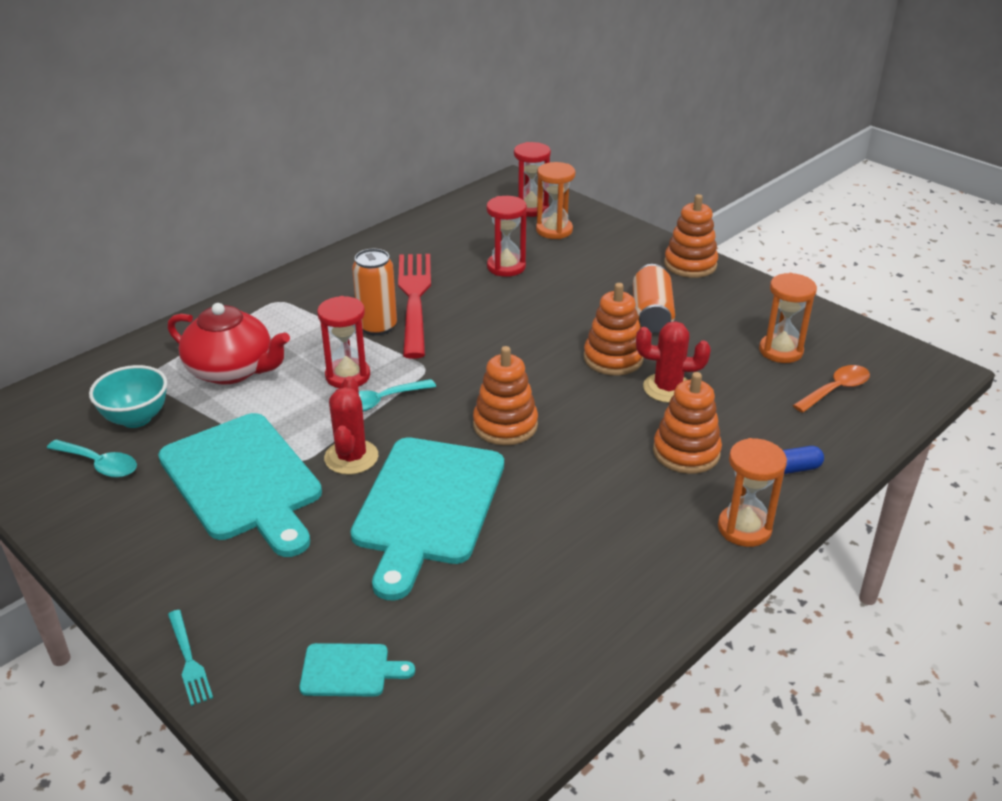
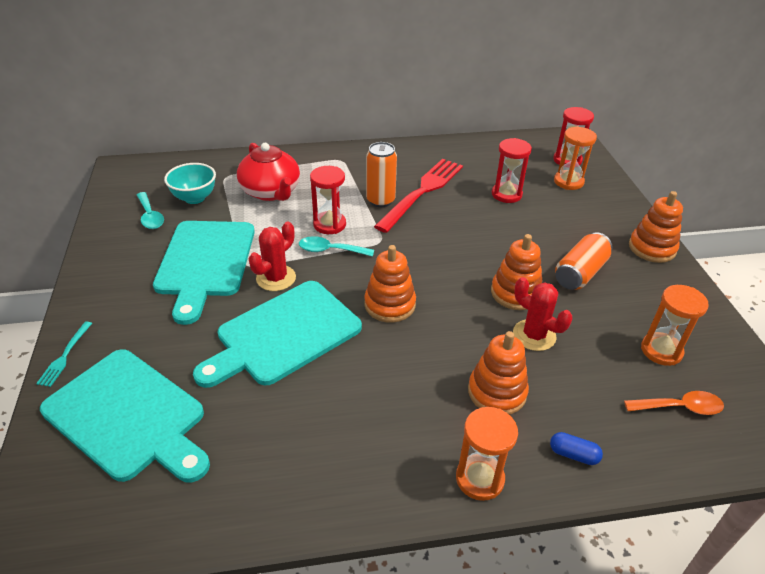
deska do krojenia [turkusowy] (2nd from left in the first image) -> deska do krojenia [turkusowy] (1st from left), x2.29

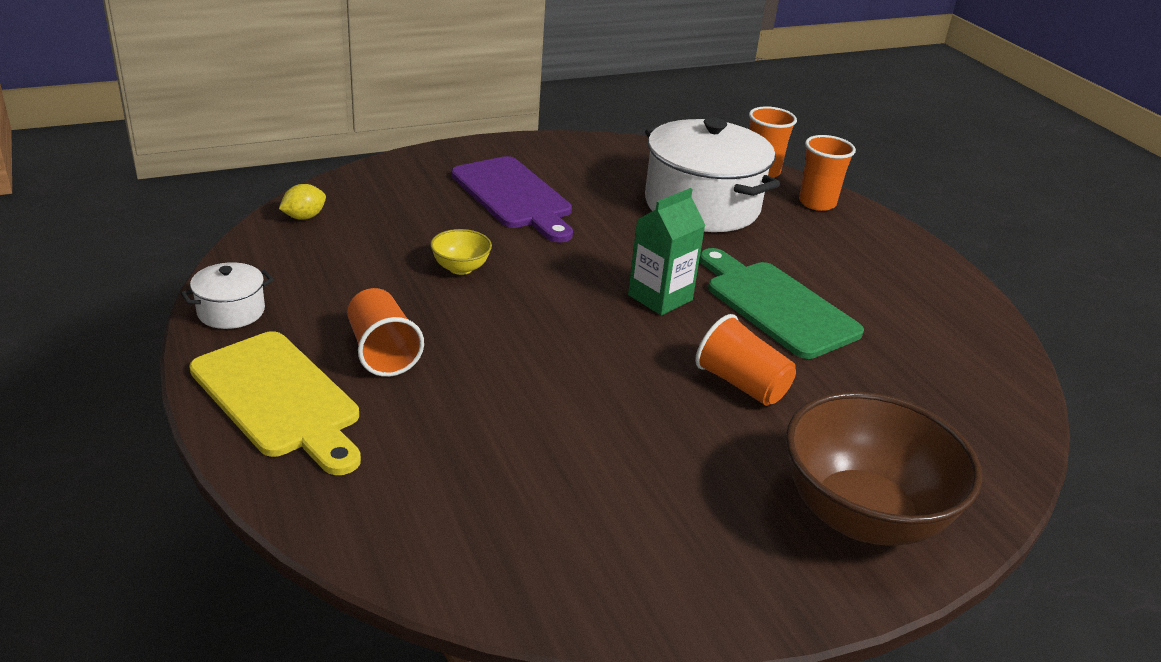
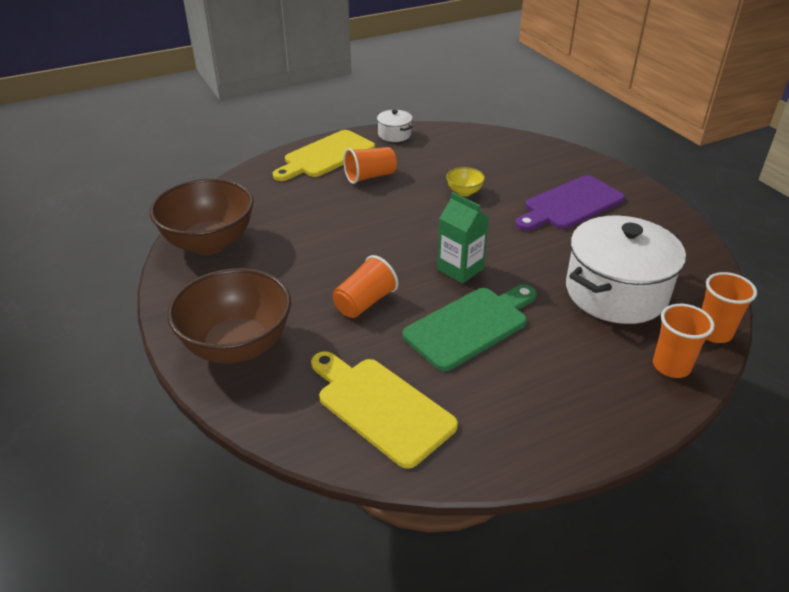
none -> miska [brązowy] (1st from left)
none -> deska do krojenia [żółty] (2nd from left)
cytryna [żółty] -> none

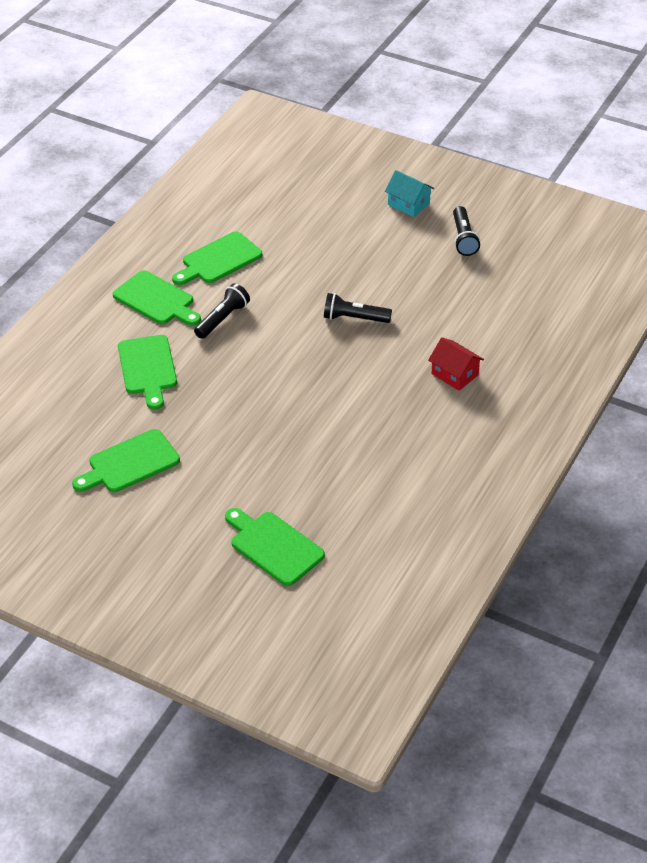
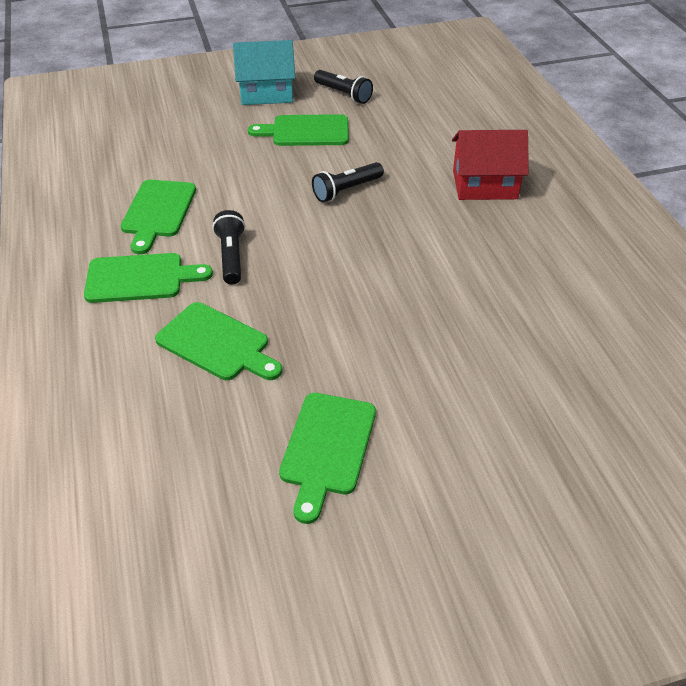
domek [turkusowy], x1.53
deska do krojenia [zielony] (5th from left in the first image) -> deska do krojenia [zielony] (4th from left), move
domek [czerwony], x1.53

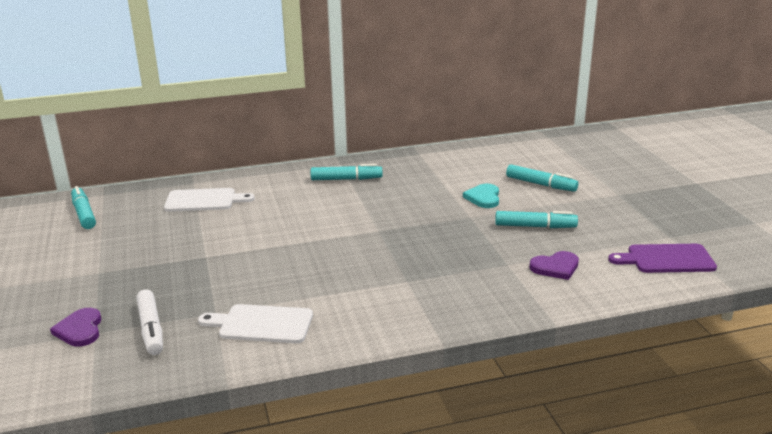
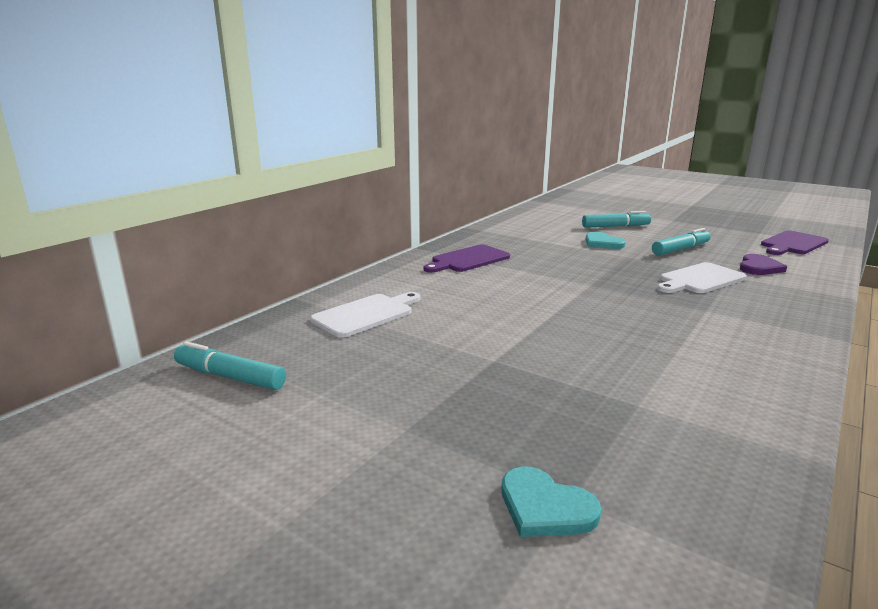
flamaster [turkusowy] (2nd from left) -> deska do krojenia [fioletowy] (1st from left)
serce [fioletowy] (1st from left) -> serce [turkusowy] (1st from left)
deska do krojenia [biały] (2nd from left), move
flamaster [biały] -> none

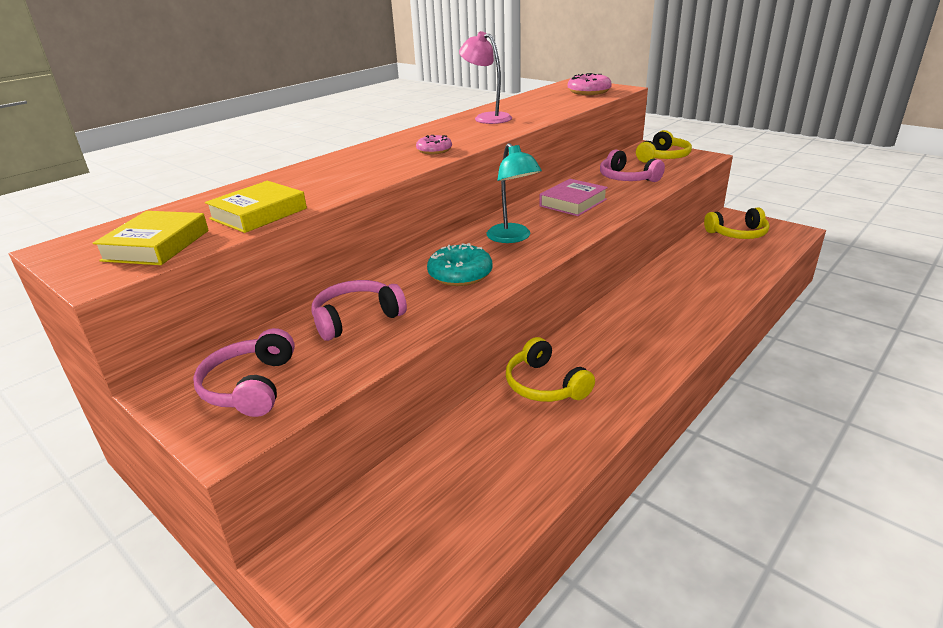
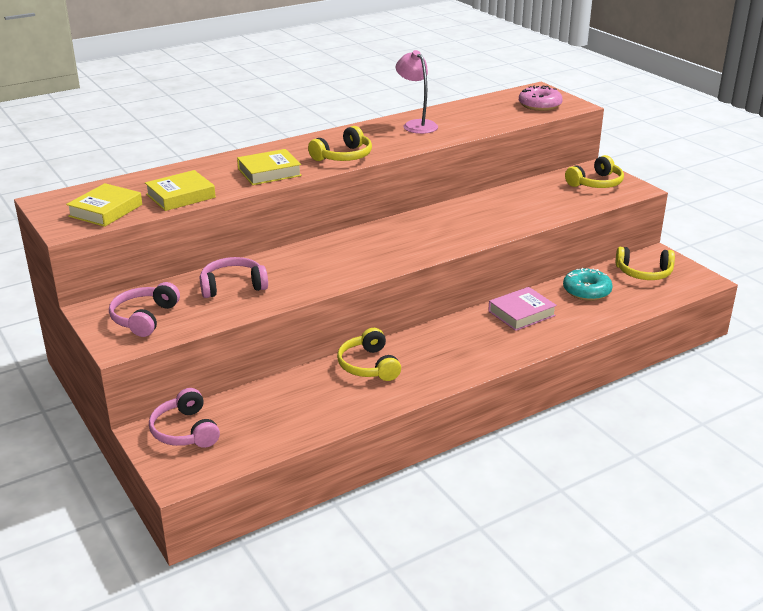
słuchawki [różowy] (3rd from left in the first image) -> słuchawki [różowy] (2nd from left), move
none -> książka [żółty] (3rd from left)
donut [różowy] (1st from left) -> słuchawki [żółty] (1st from left)
książka [różowy], move
donut [turkusowy], move
lampka [turkusowy] -> none

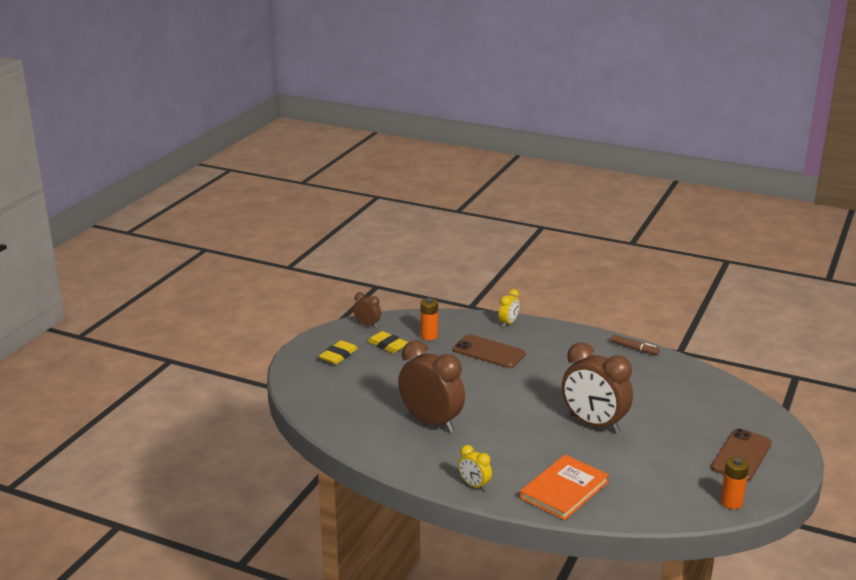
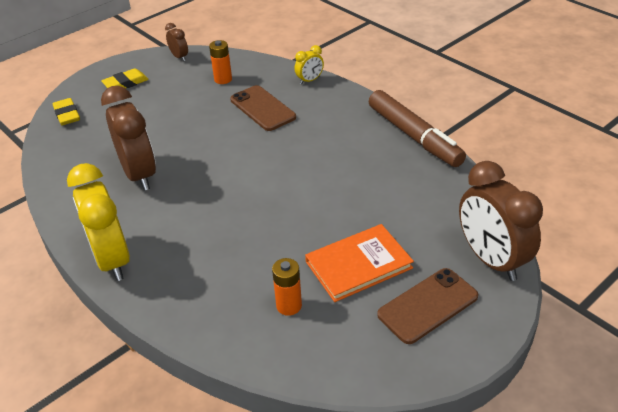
gumka do mazania [żółty] (2nd from left in the first image) -> gumka do mazania [żółty] (1st from left), move
budzik [żółty] (1st from left), x2.15
bateria [pomarańczowy] (2nd from left), move
książka [pomarańczowy], move
flamaster [brązowy], x2.26
budzik [brązowy] (3rd from left), move

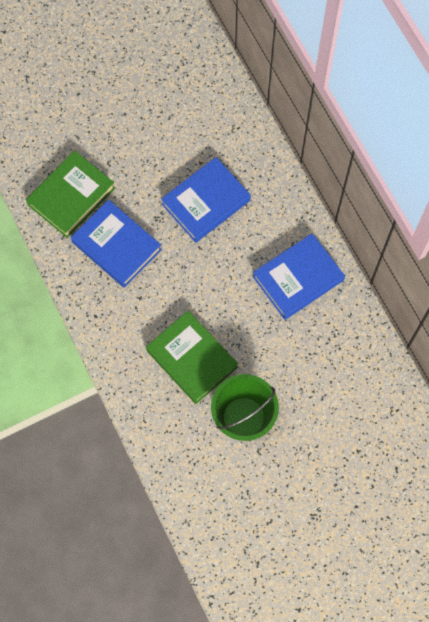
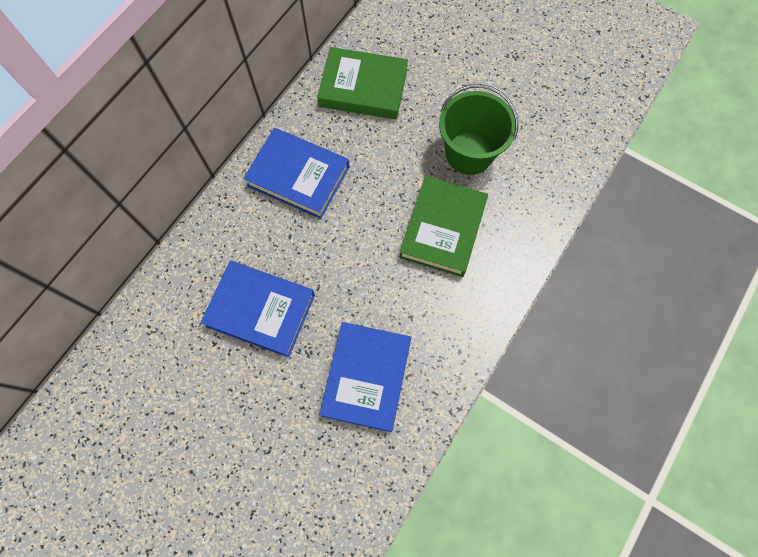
książka [zielony] (1st from left), move

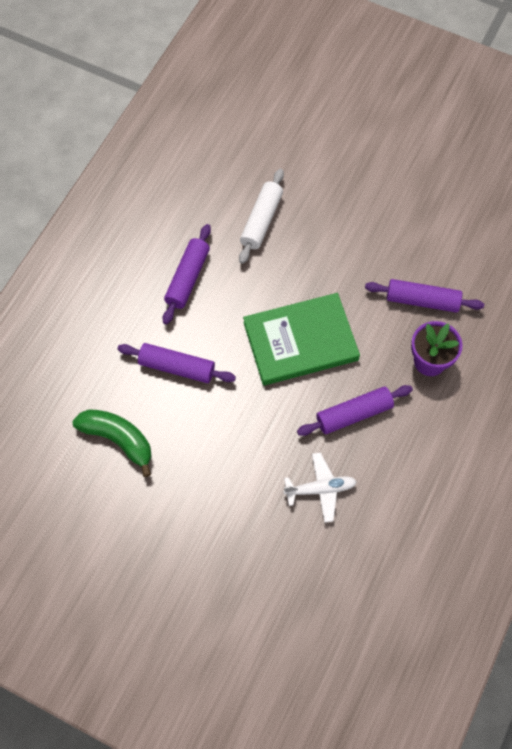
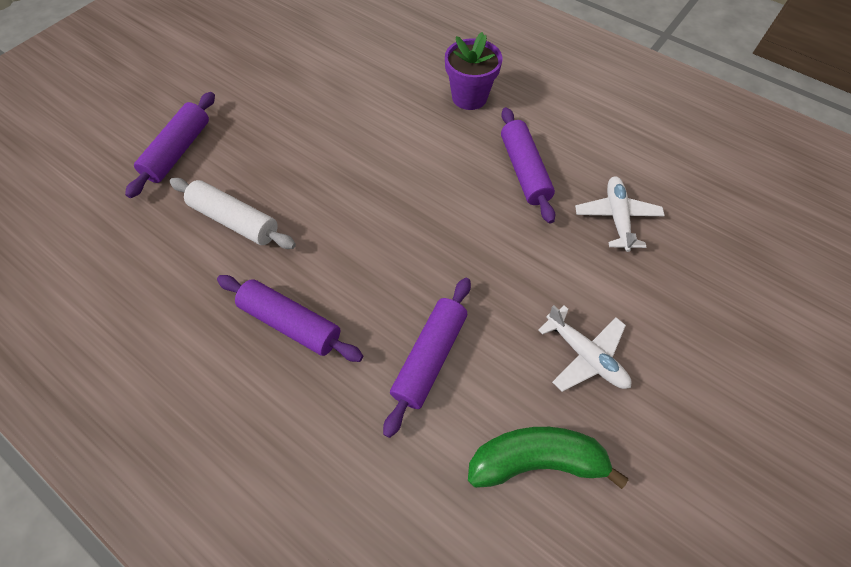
wałek do ciasta [fioletowy] (4th from left in the first image) -> wałek do ciasta [fioletowy] (1st from left), move
banan [zielony], 45 degrees clockwise
none -> samolot [biały] (1st from left)
książka [zielony] -> none

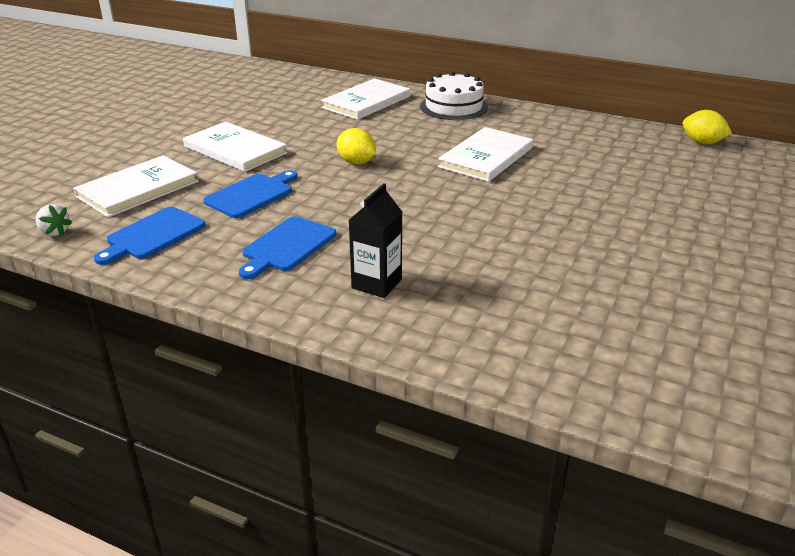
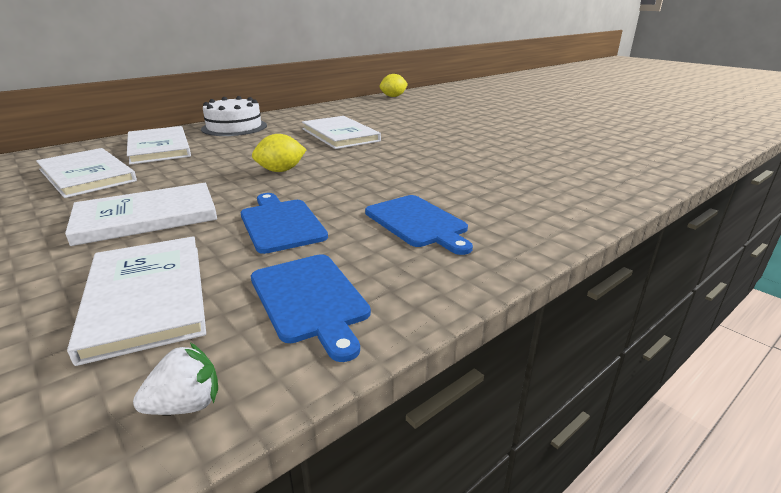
none -> książka [biały] (1st from left)
karton mleka [czarny] -> none

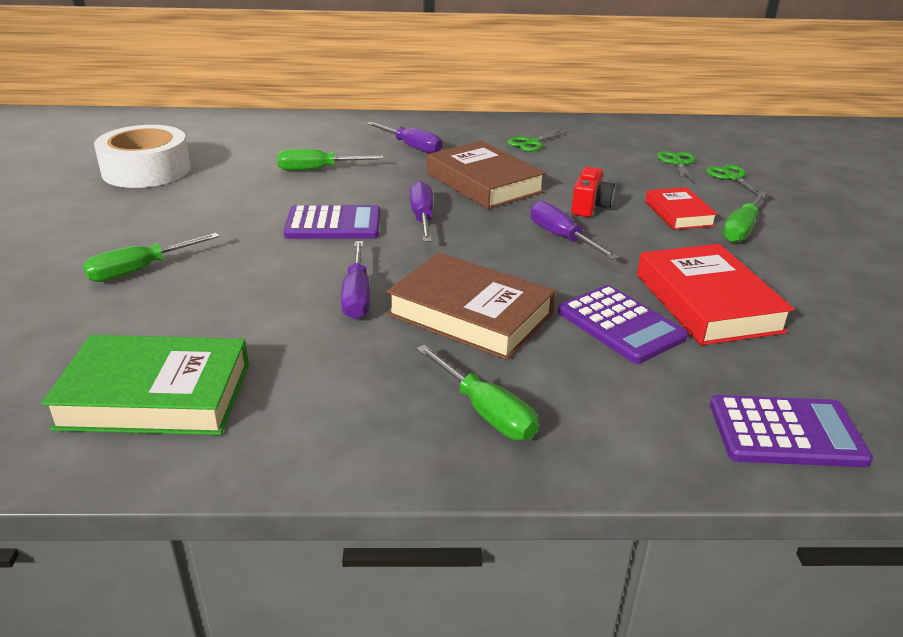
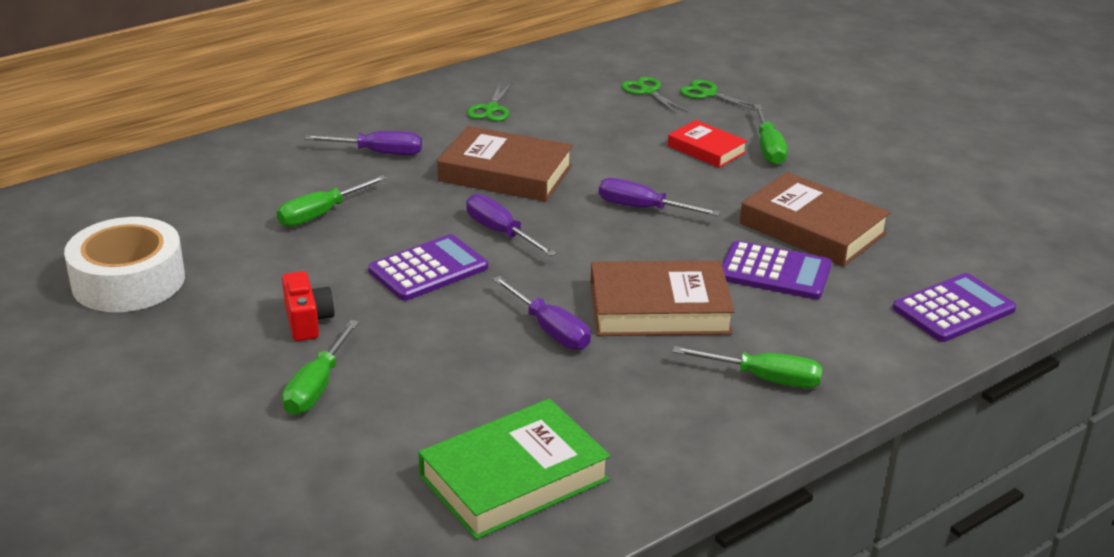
aparat fotograficzny [czerwony], move
książka [czerwony] (2nd from left) -> książka [brązowy] (3rd from left)

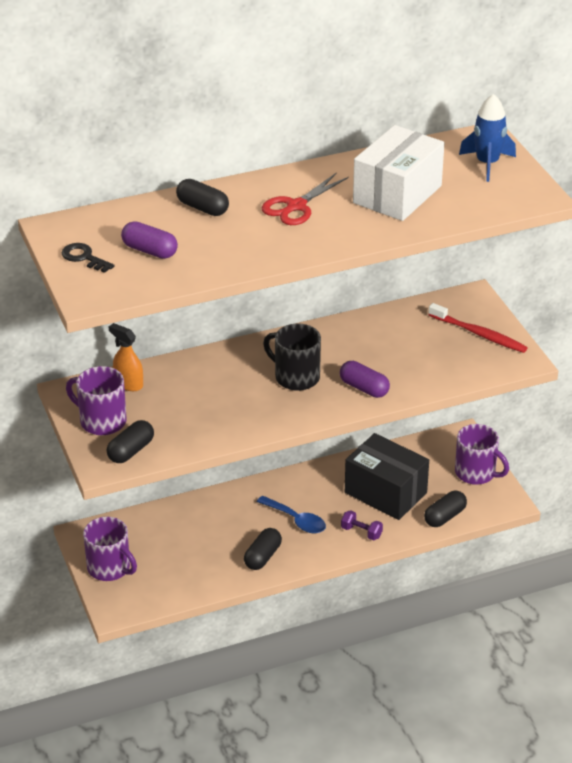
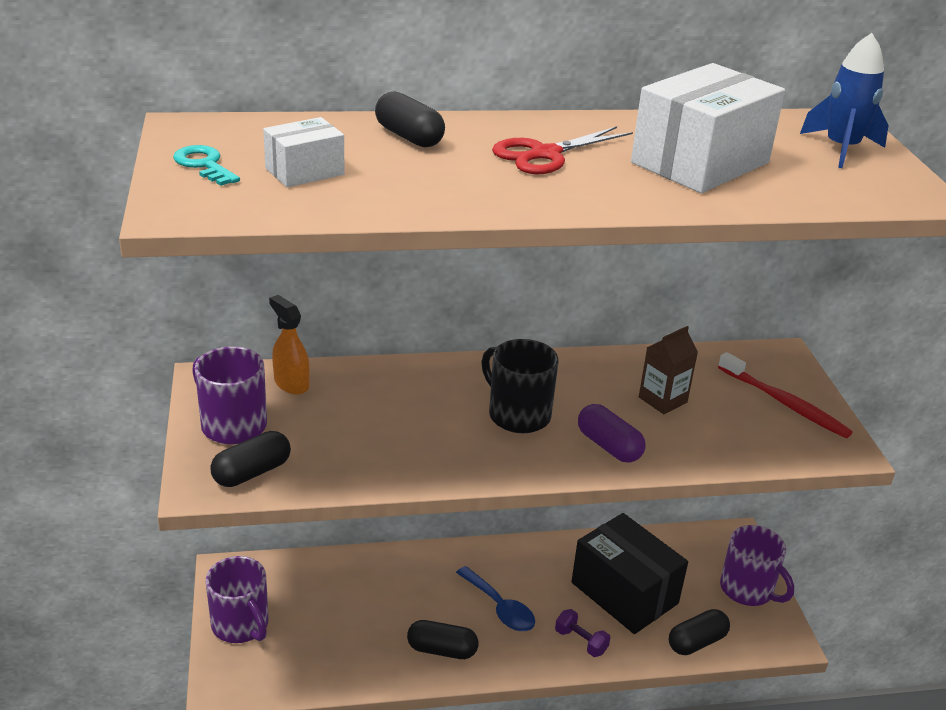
klucz [czarny] -> klucz [turkusowy]
kapsułka [fioletowy] (1st from left) -> pudełko [biały] (1st from left)
kapsułka [czarny] (3rd from left), 60 degrees clockwise
none -> karton mleka [brązowy]

